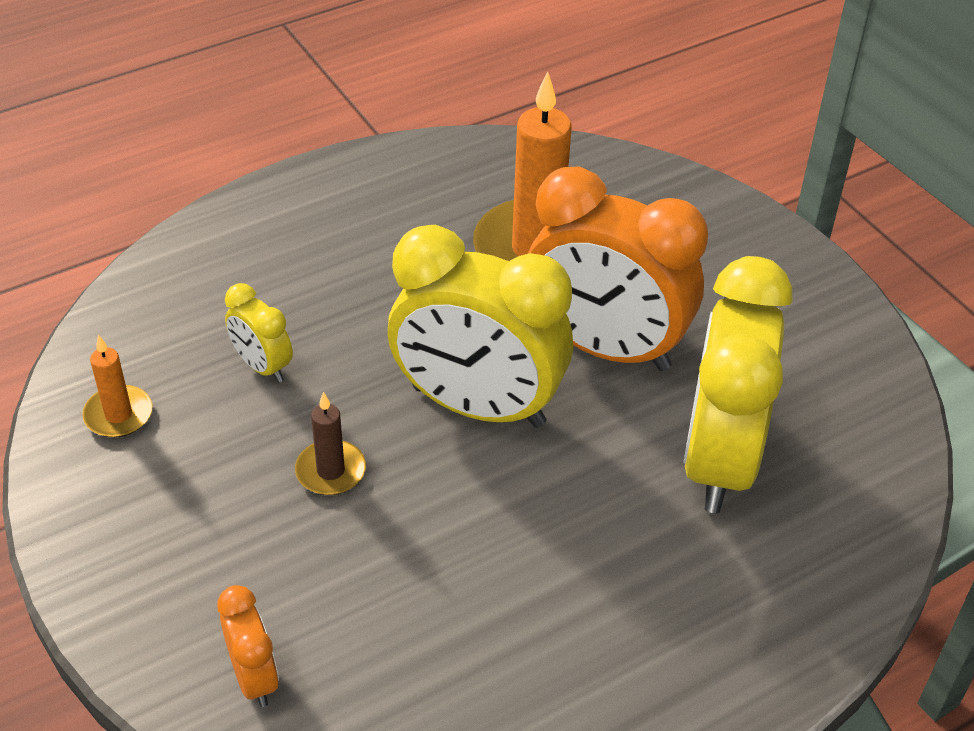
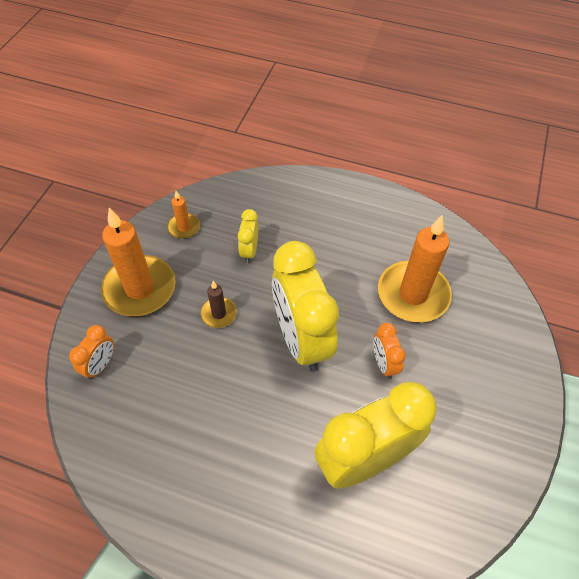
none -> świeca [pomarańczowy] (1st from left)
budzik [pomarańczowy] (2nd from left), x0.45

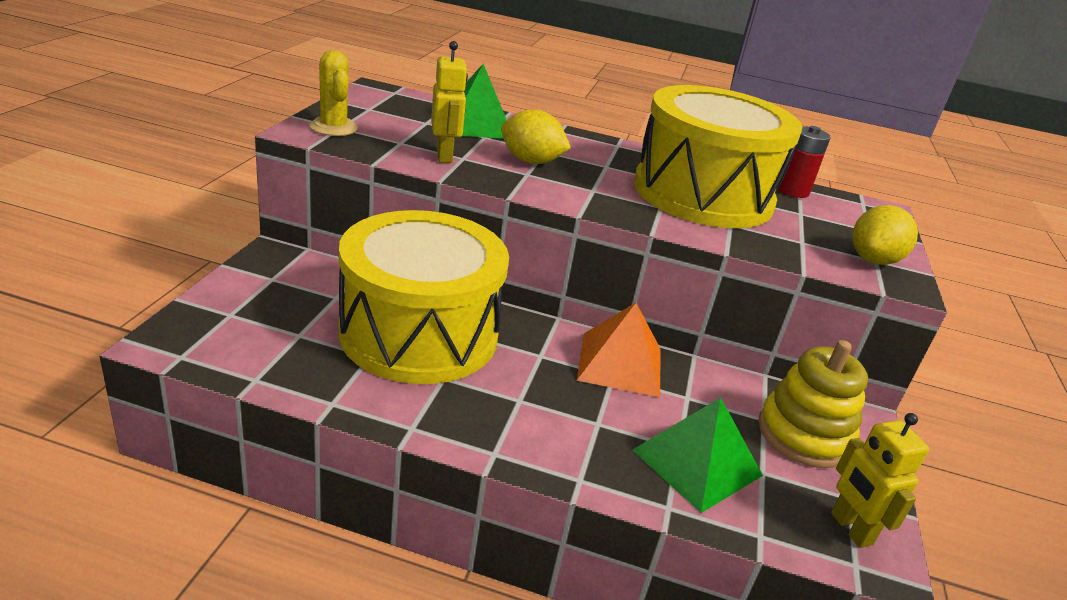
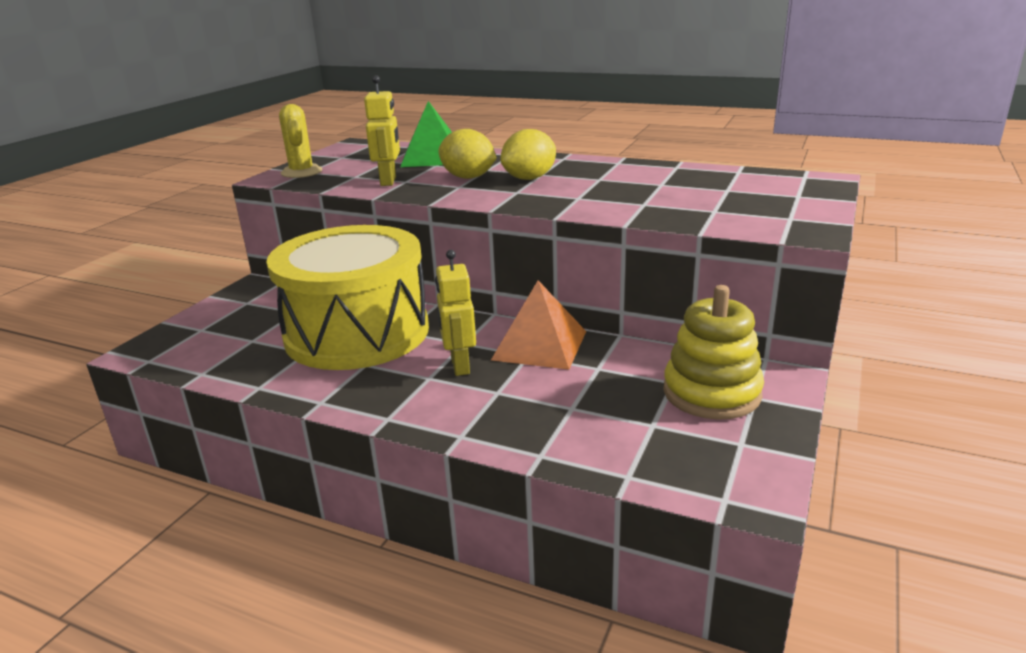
robot [żółty] (2nd from left), move
cytryna [żółty] (2nd from left), move
piramida [zielony] (2nd from left) -> none
bęben [żółty] (2nd from left) -> none
bateria [czerwony] -> none

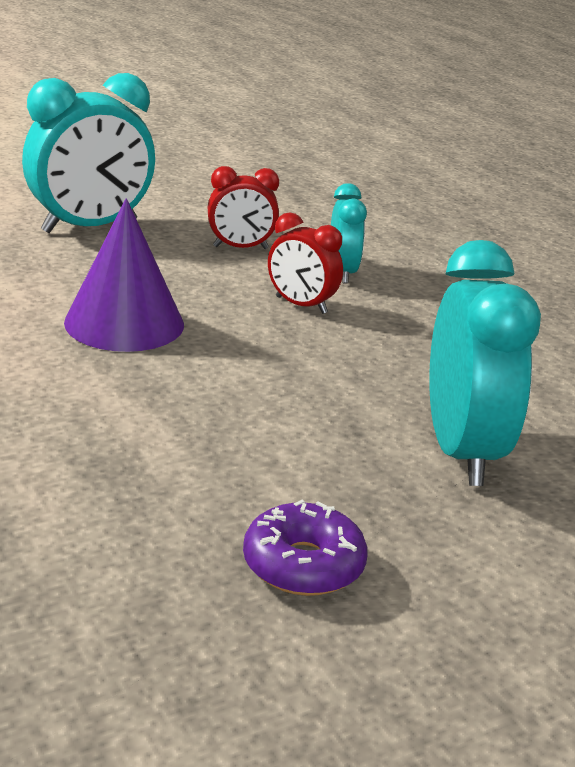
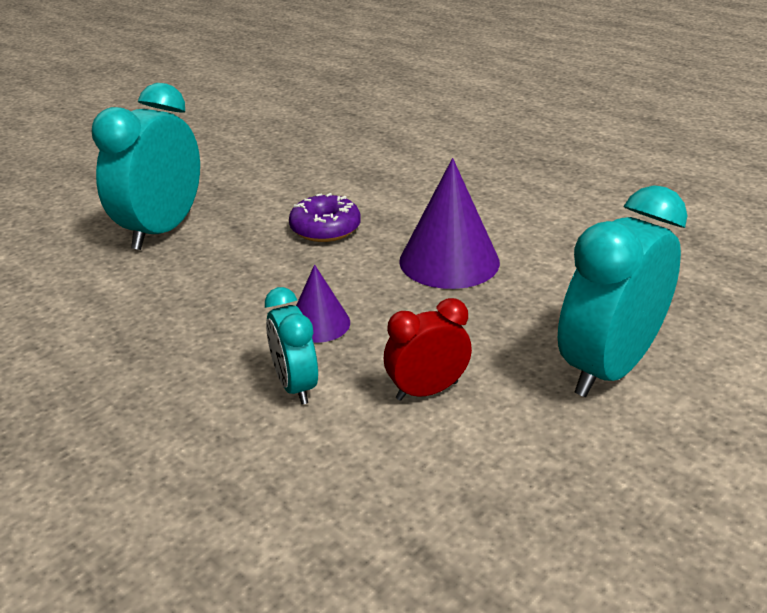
budzik [turkusowy] (3rd from left in the first image) -> budzik [turkusowy] (1st from left), 45 degrees clockwise
donut [fioletowy], move
budzik [czerwony] (2nd from left) -> stożek [fioletowy] (1st from left)

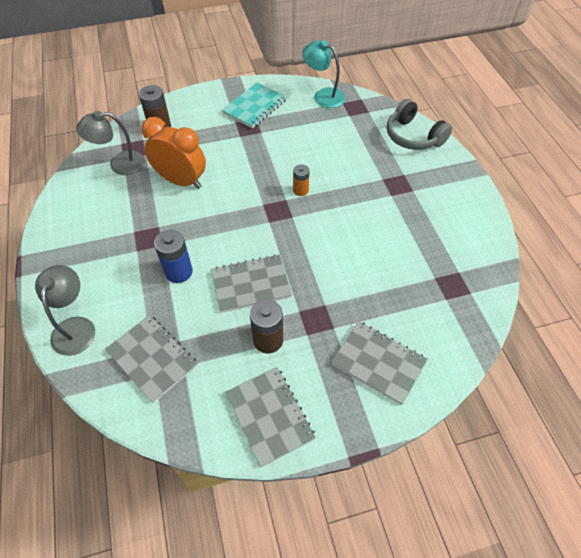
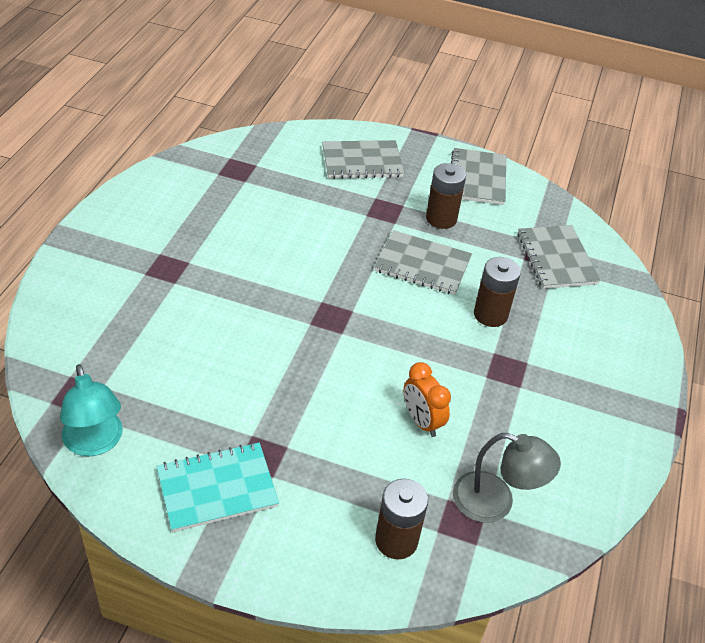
zeszyt [szary] (4th from left in the first image) -> zeszyt [szary] (1st from left), 75 degrees counterclockwise
budzik [pomarańczowy], x0.61
bateria [niebieski] -> bateria [brązowy] (3rd from left)
lampka [szary] (1st from left) -> none
bateria [pomarańczowy] -> none
słuchawki [szary] -> none

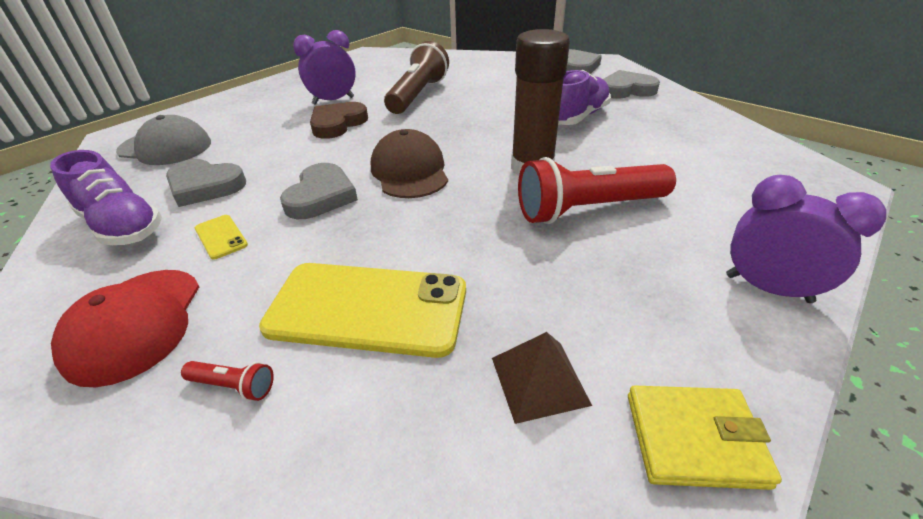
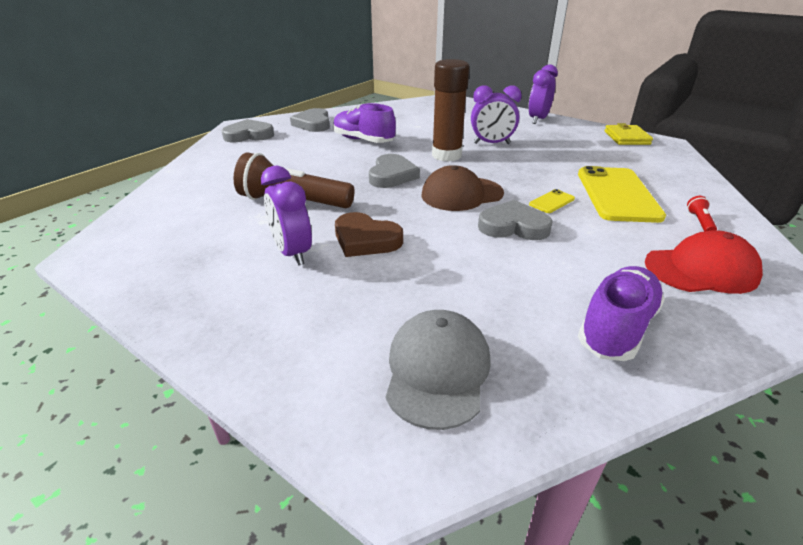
serce [szary] (1st from left in the first image) -> serce [szary] (3rd from left), move
latarka [czerwony] (2nd from left) -> budzik [fioletowy] (2nd from left)
telefon [żółty] (1st from left), move
piramida [brązowy] -> none

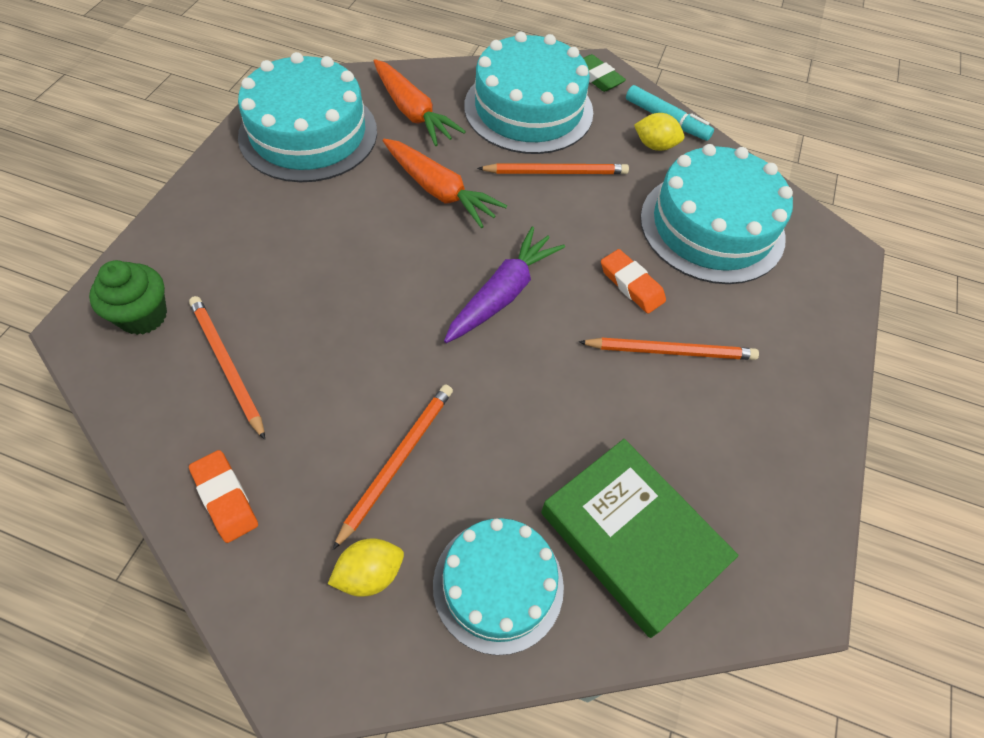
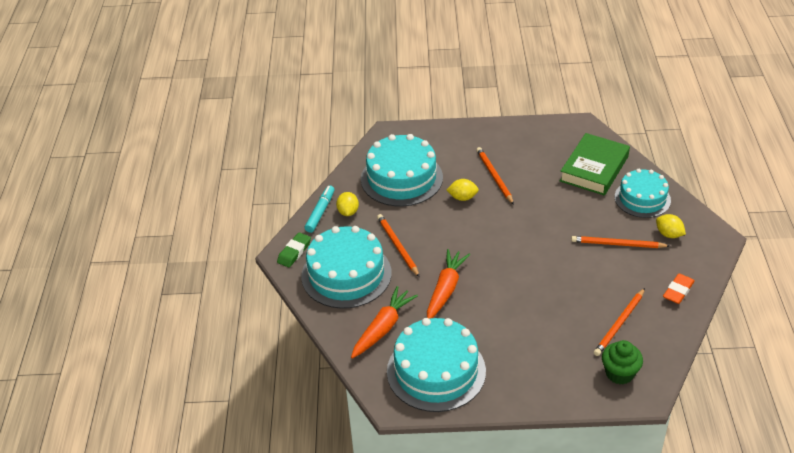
gumka do mazania [pomarańczowy] (2nd from left) -> cytryna [żółty] (2nd from left)
marchewka [fioletowy] -> none

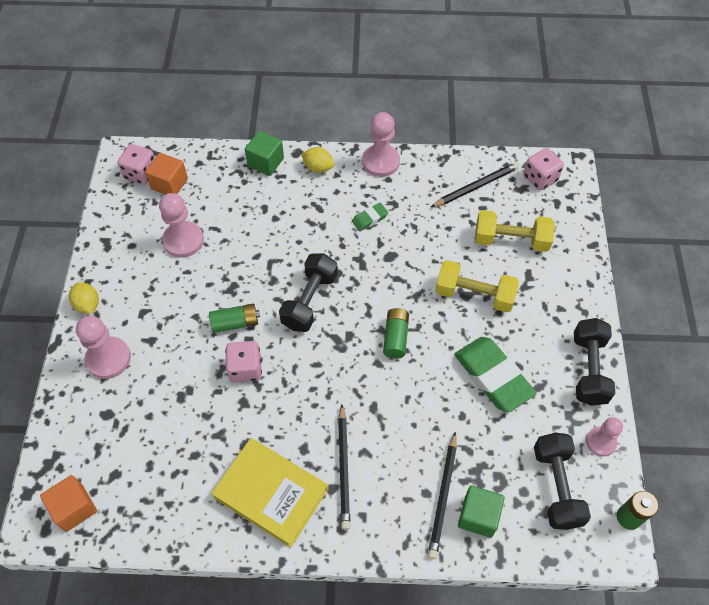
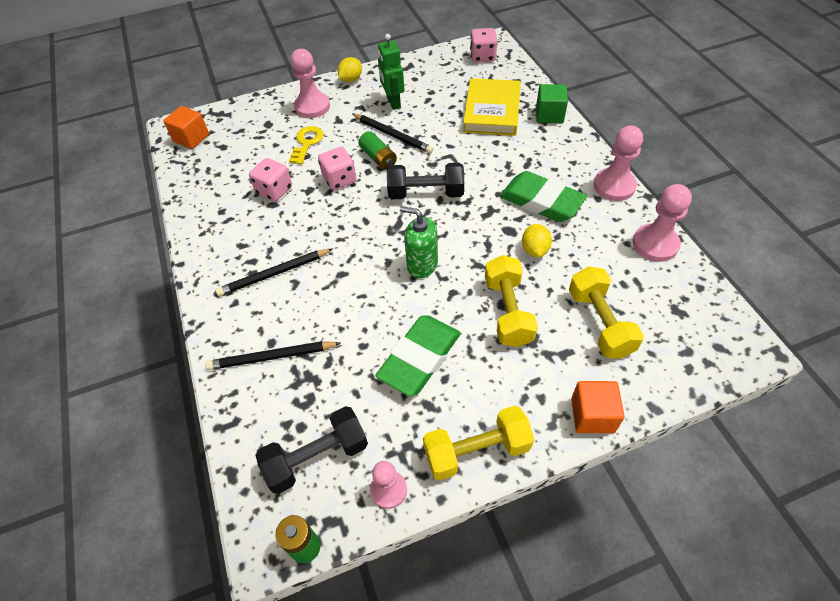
kostka do gry [różowy] (3rd from left in the first image) -> kostka do gry [różowy] (1st from left), move
none -> klucz [żółty]
ołówek [czarny] (3rd from left), move
none -> robot [zielony]
bateria [zielony] (2nd from left) -> dozownik mydła [zielony]
hantel [czarny] (3rd from left) -> hantel [żółty] (1st from left)
książka [żółty], move
gumka do mazania [zielony] (1st from left in the first image) -> gumka do mazania [zielony] (2nd from left), x2.15
cytryna [żółty] (2nd from left), move
sześcian [pomarańczowy] (2nd from left), move
pionek [różowy] (2nd from left in the first image) -> pionek [różowy] (4th from left), move
sześcian [zielony] (2nd from left) -> none

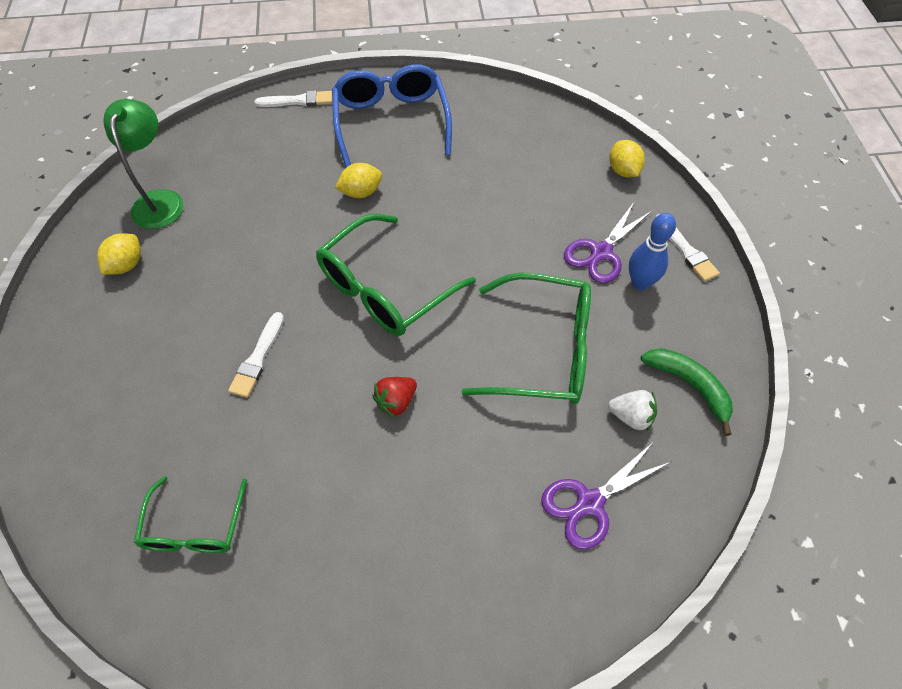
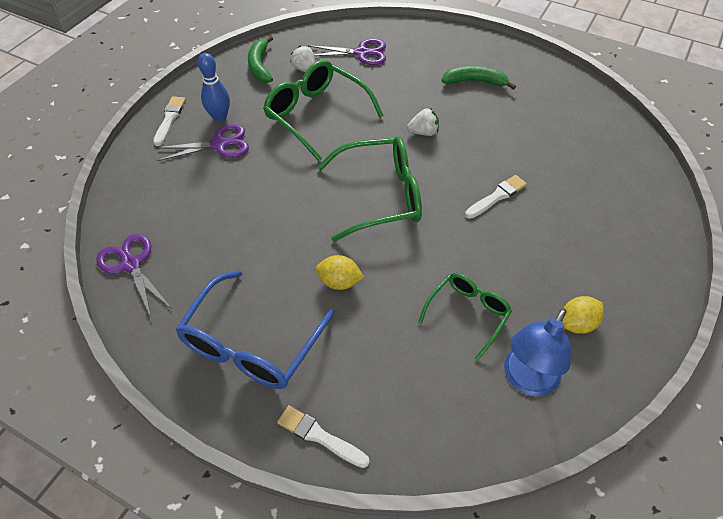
none -> nożyczki [fioletowy] (1st from left)
truskawka [czerwony] -> truskawka [biały] (2nd from left)
okulary [zielony] (1st from left in the first image) -> okulary [zielony] (3rd from left), move
none -> banan [zielony] (2nd from left)
lampka [zielony] -> lampka [niebieski]
cytryna [żółty] (3rd from left) -> none

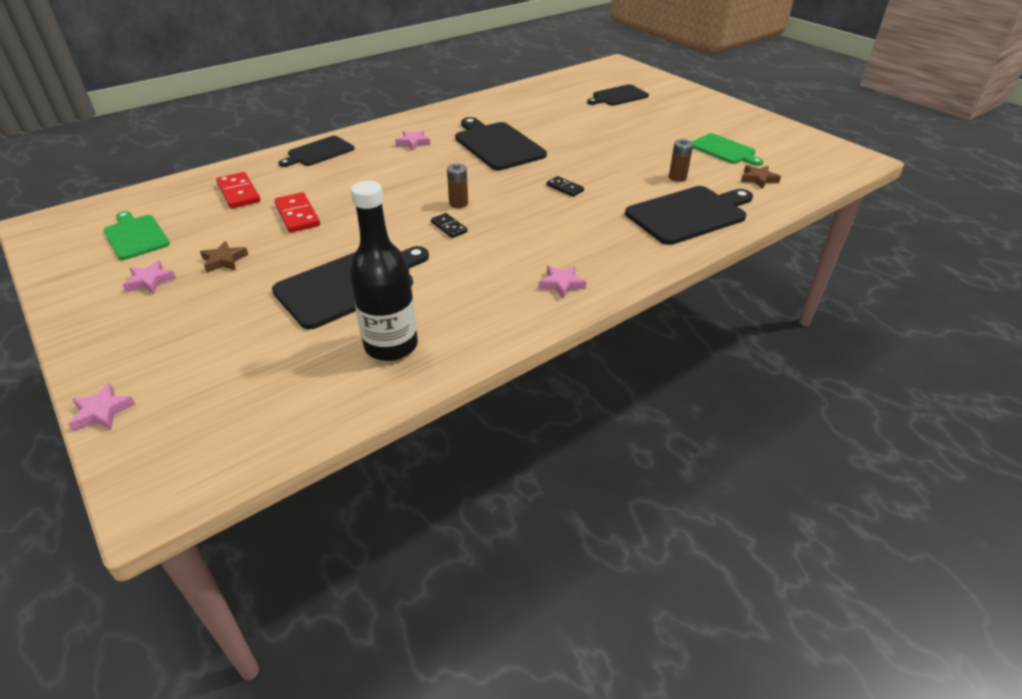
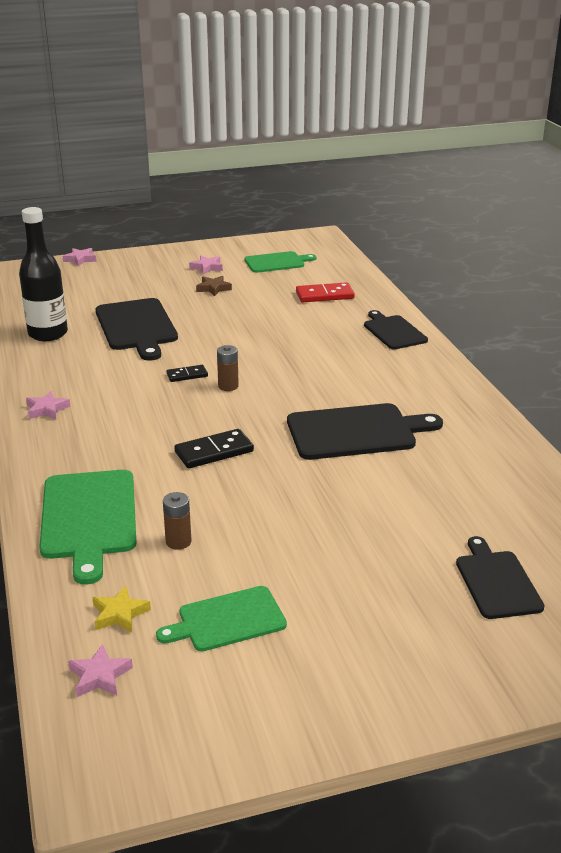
deska do krojenia [czarny] (5th from left) -> deska do krojenia [zielony] (1st from left)
gwiazda [różowy] (3rd from left), move
gwiazda [brązowy] (2nd from left) -> gwiazda [żółty]
kostka domina [czarny] (2nd from left), x1.65
kostka domina [czerwony] (2nd from left) -> none

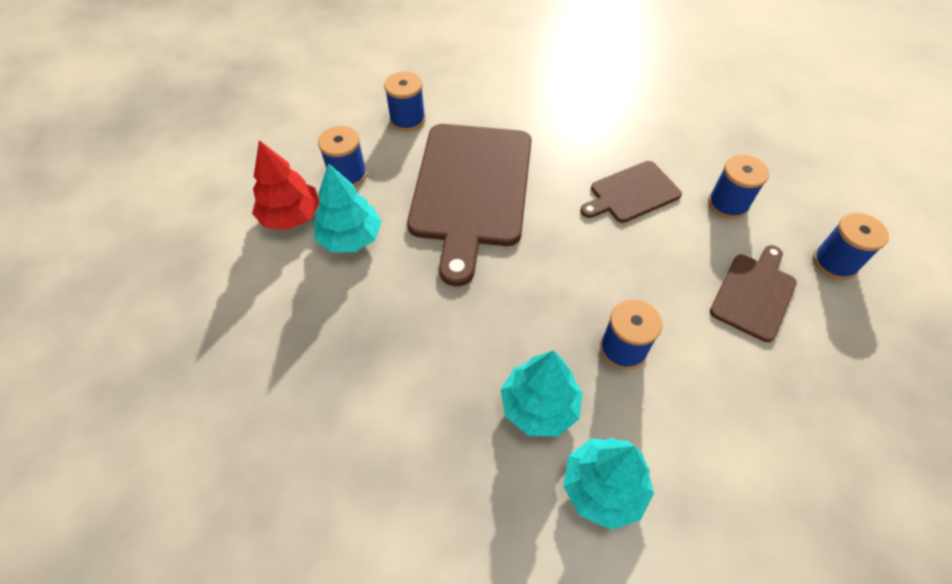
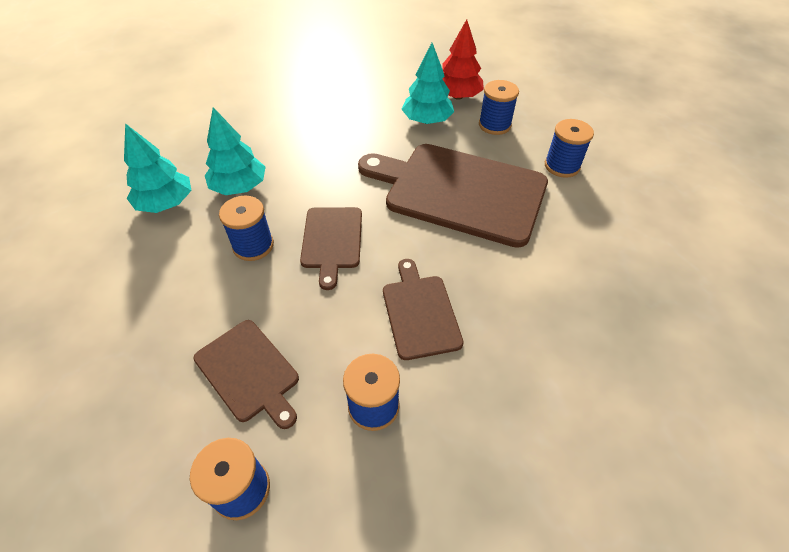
none -> deska do krojenia [brązowy] (2nd from left)

